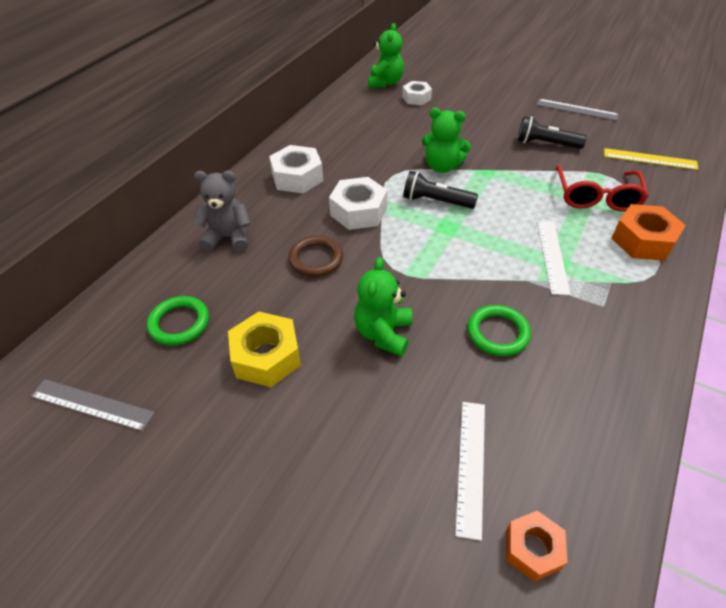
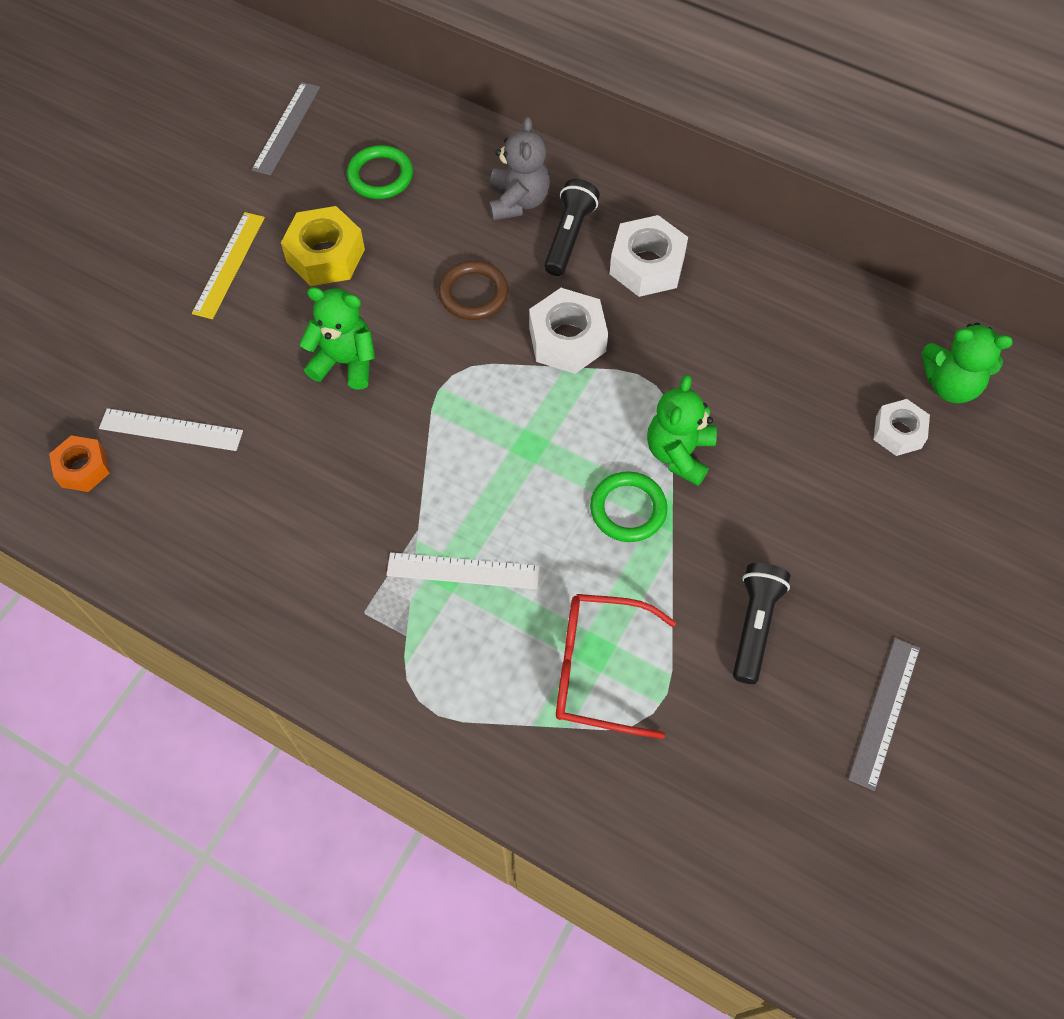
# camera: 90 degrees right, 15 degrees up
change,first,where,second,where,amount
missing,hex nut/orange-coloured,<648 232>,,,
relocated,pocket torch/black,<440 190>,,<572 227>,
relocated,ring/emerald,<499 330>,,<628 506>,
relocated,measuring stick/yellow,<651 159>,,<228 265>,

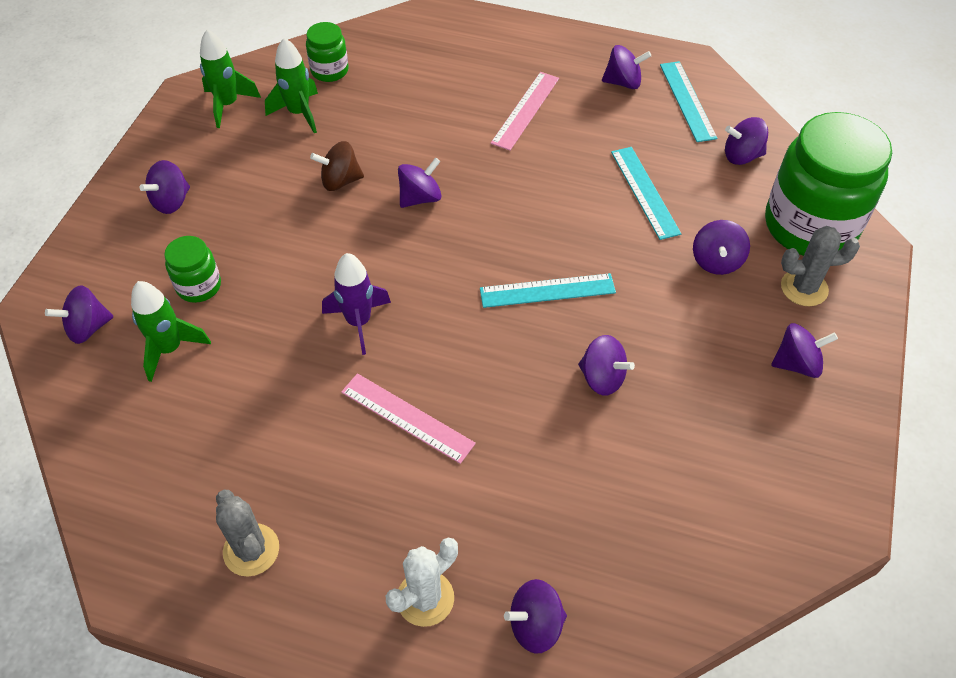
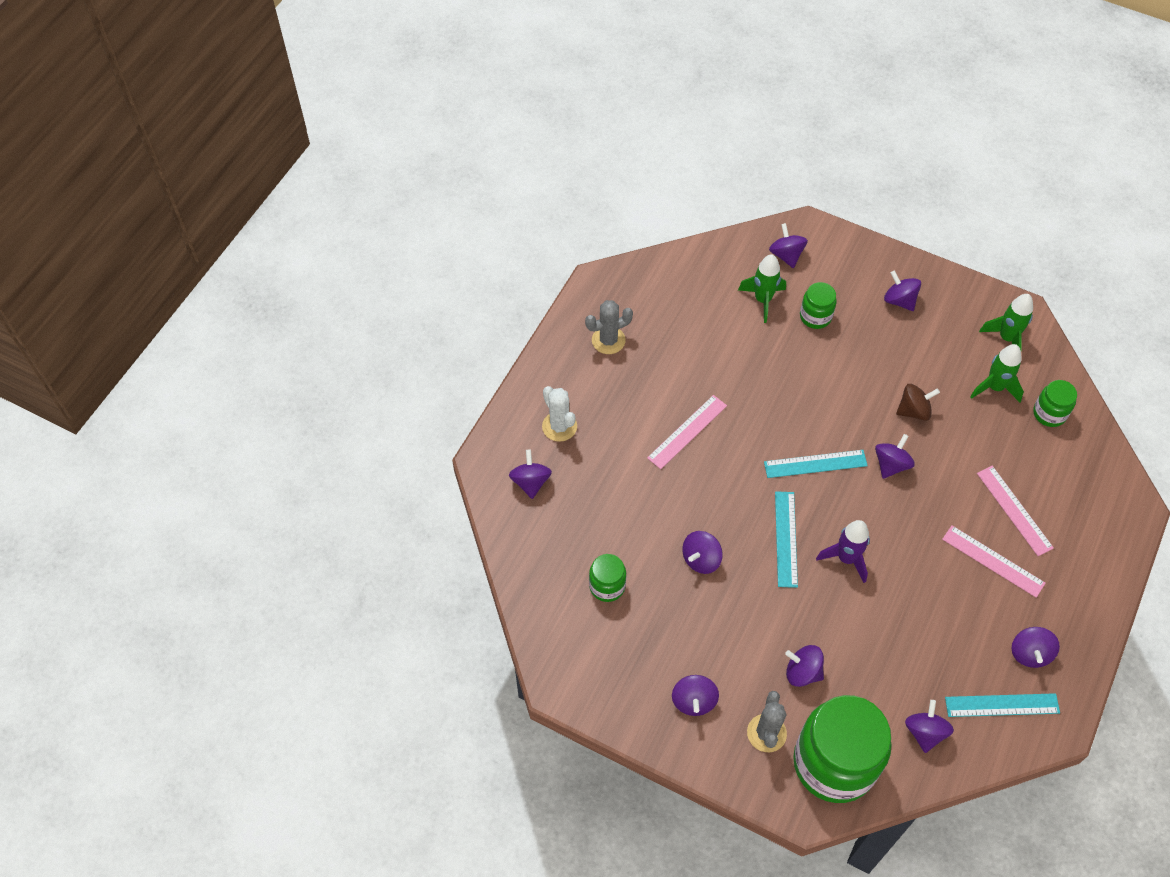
# camera: 100 degrees right, 5 degrees up
change,first,where,second,where,amount
appeared,,,jar/emerald,<607 578>,
appeared,,,measuring stick/rose-pink,<1015 511>,
relocated,toy rocket/royal purple,<356 304>,,<843 551>,
relocated,measuring stick/aqua,<646 193>,,<816 464>,
spun,whirligig/dark brown,<337 166>,,<918 402>,75 degrees clockwise
spun,whirligig/royal purple,<420 182>,,<895 456>,120 degrees counterclockwise

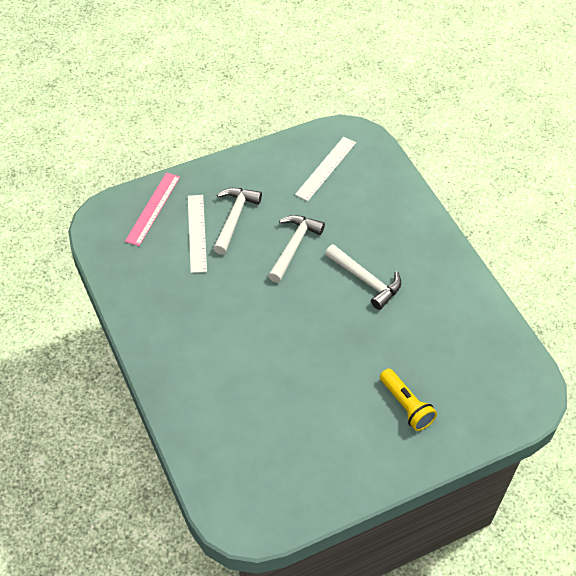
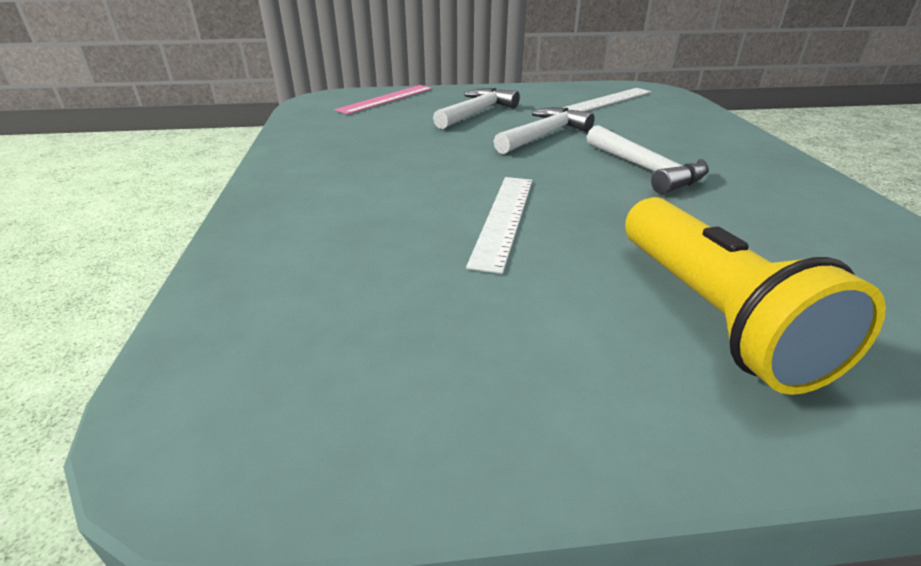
# camera: 20 degrees right, 20 degrees down
change,first,where,second,where,amount
relocated,measuring stick/snow-white,<197 234>,,<499 225>,
size,pocket torch/yellow,<408 400>,,<755 296>,x1.60

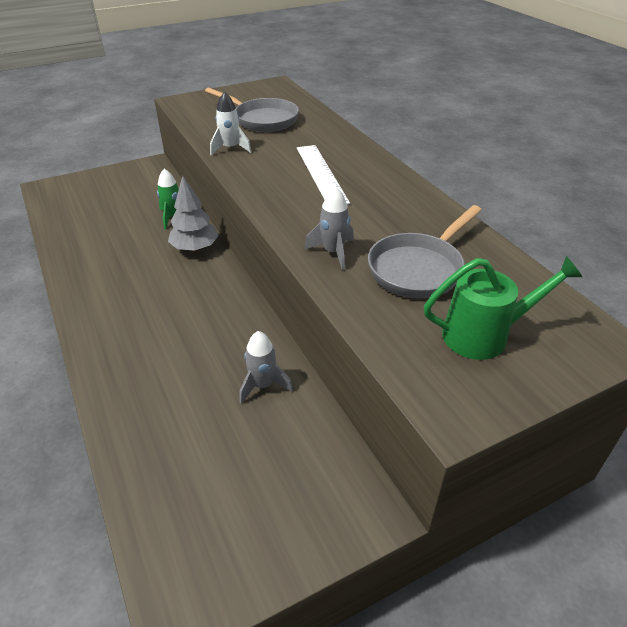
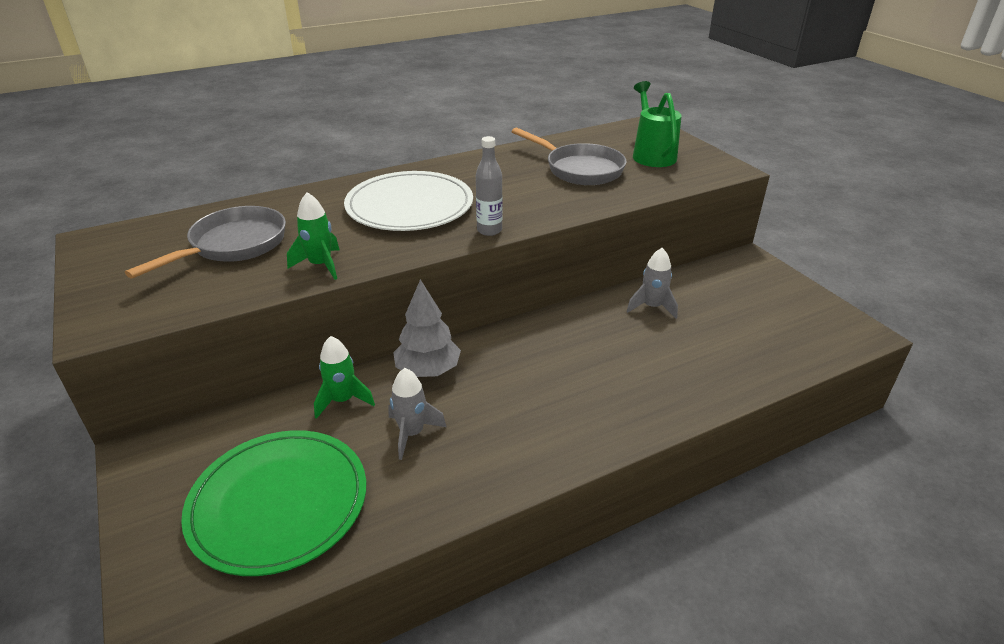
# camera: 90 degrees left, 5 degrees down
change,first,where,second,where,amount
appeared,,,plate/emerald,<273 503>,
appeared,,,flask/grey,<489 186>,
relocated,toy rocket/grey,<329 228>,,<417 414>,
exchanged,measuring stick/snow-white,<323 175>,plate/snow-white,<408 201>,
colour,toy rocket/snow-white,<230 123>,toy rocket/emerald,<313 236>,

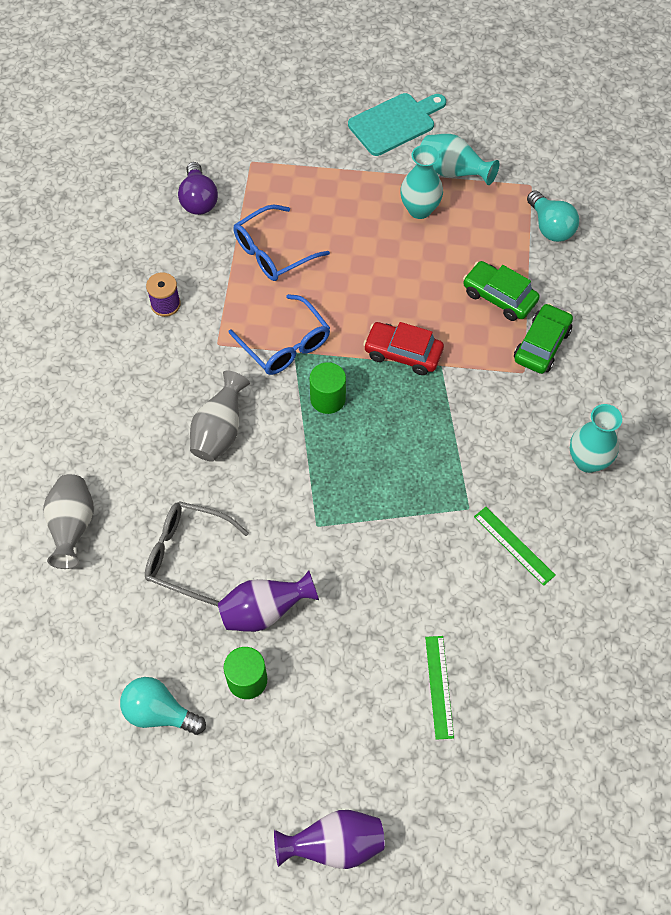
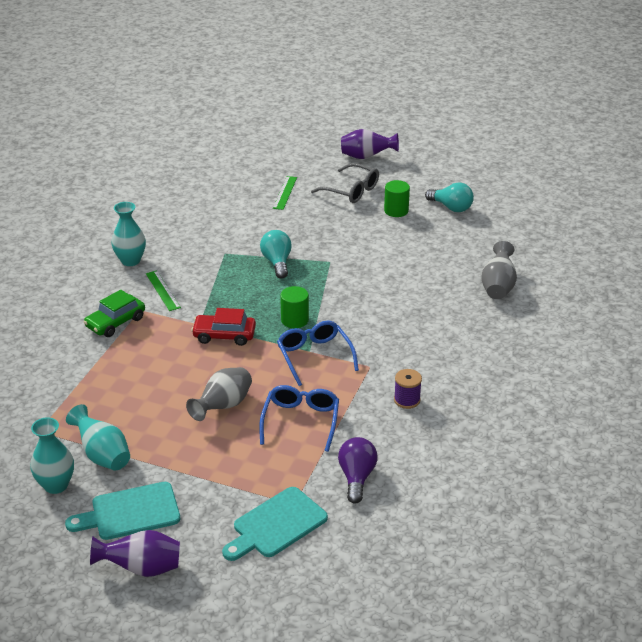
# camera: 165 degrees left, 25 degrees down
change,first,where,second,where,amount
missing,automobile/emerald,<501 291>,,,
appeared,,,bread board/aqua,<275 524>,
relocated,spectacles/grey,<197 553>,,<345 183>,
relocated,flower vase/grey,<220 416>,,<219 394>,
relocated,flower vase/royal purple,<268 601>,,<135 553>,
relocated,flower vase/aqua,<421 182>,,<52 455>,
relocated,measuring stick/emerald,<515 546>,,<163 290>,
relocated,lightbulb/aqua,<553 216>,,<276 254>,
spun,spectacles/cobalt,<281 242>,,<299 418>,60 degrees counterclockwise
spun,automobile/red,<403 348>,,<223 327>,150 degrees clockwise

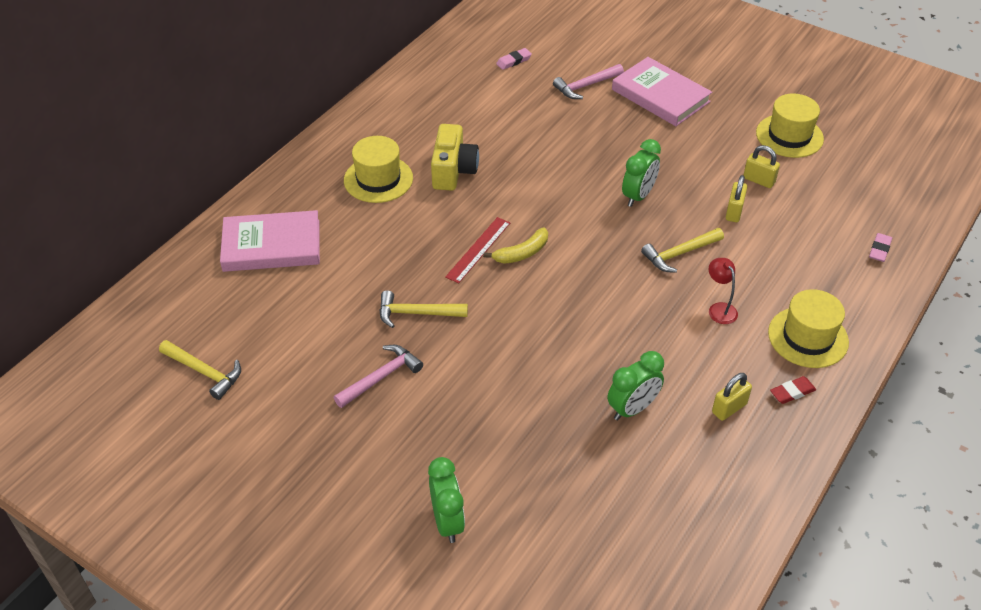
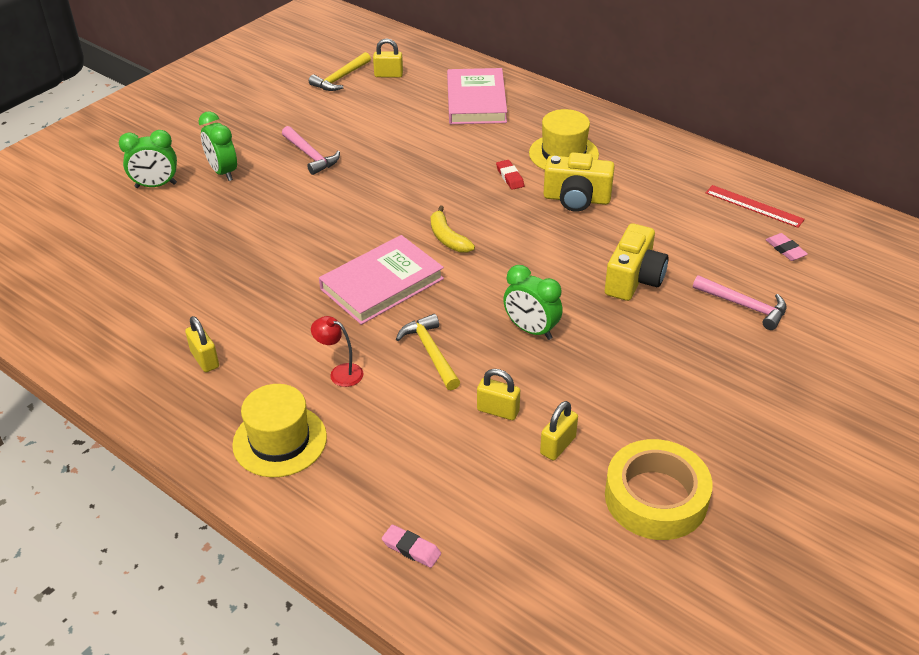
# camera: 95 degrees right, 5 degrees down
change,first,where,second,where,amount
missing,carpenter's hammer/yellow,<424 309>,,,
appeared,,,padlock/yellow,<388 58>,
appeared,,,compact camera/yellow,<636 262>,
relocated,measuring stick/red,<477 250>,,<755 206>,
relocated,alarm clock/emerald,<636 385>,,<217 146>,
relocated,hardcover/rose-pink,<662 91>,,<381 280>,
relocated,eraser/red,<793 390>,,<510 175>,
exchanged,hat/yellow,<790 126>,roll of tape/yellow,<659 489>,
spun,carpenter's hammer/rose-pink,<588 81>,,<739 302>,150 degrees clockwise
spun,lamp/red,<723 291>,,<337 351>,135 degrees counterclockwise

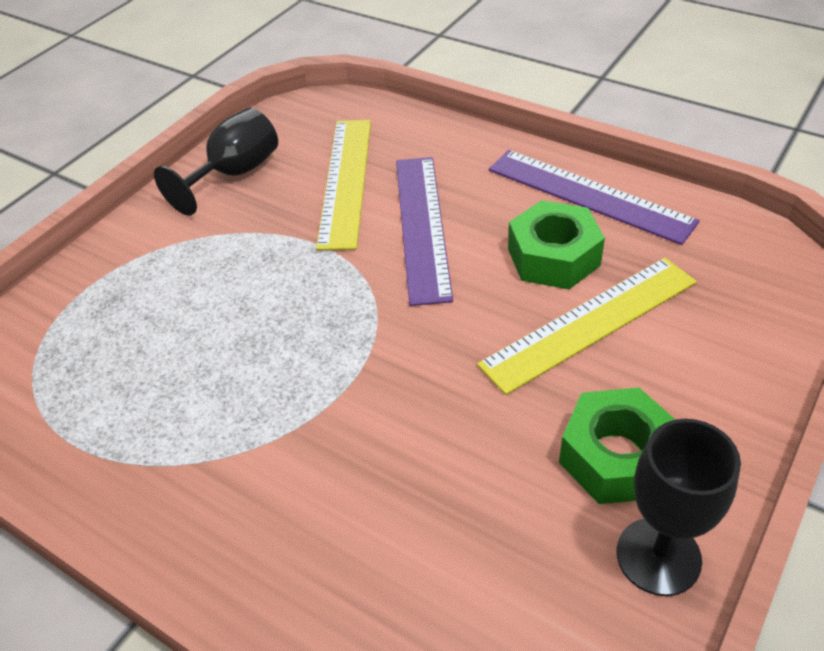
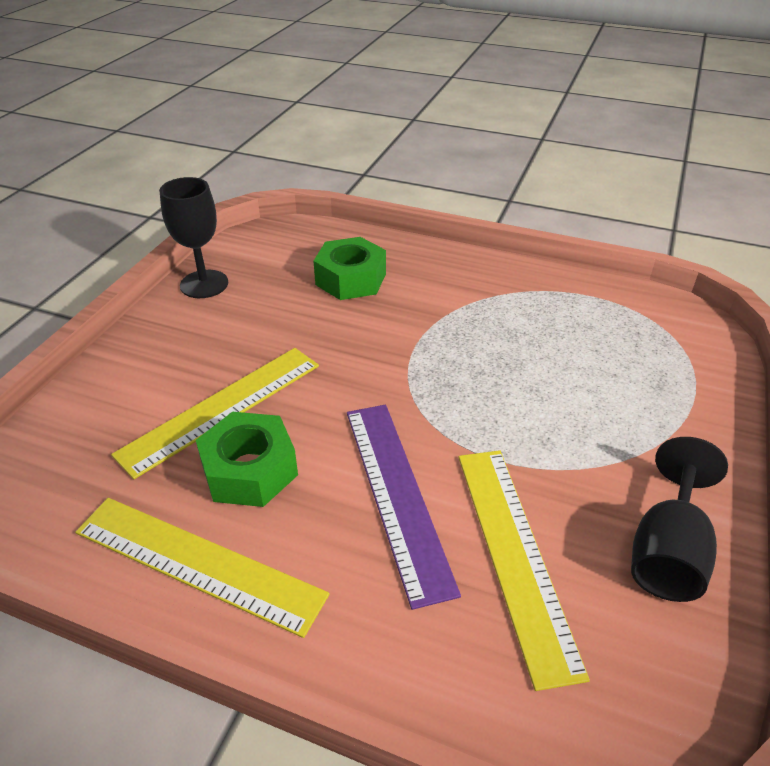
# camera: 165 degrees right, 5 degrees down
change,first,where,second,where,amount
relocated,hex nut/emerald,<617 446>,,<349 268>,
colour,measuring stick/royal purple,<594 197>,measuring stick/yellow,<202 568>,

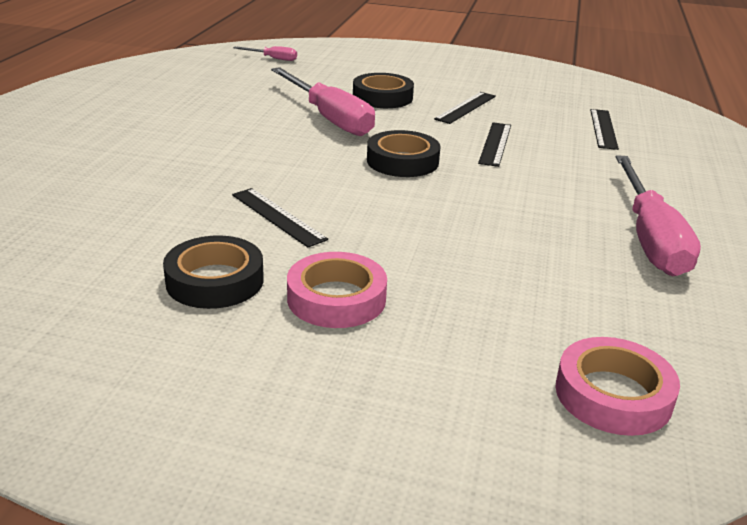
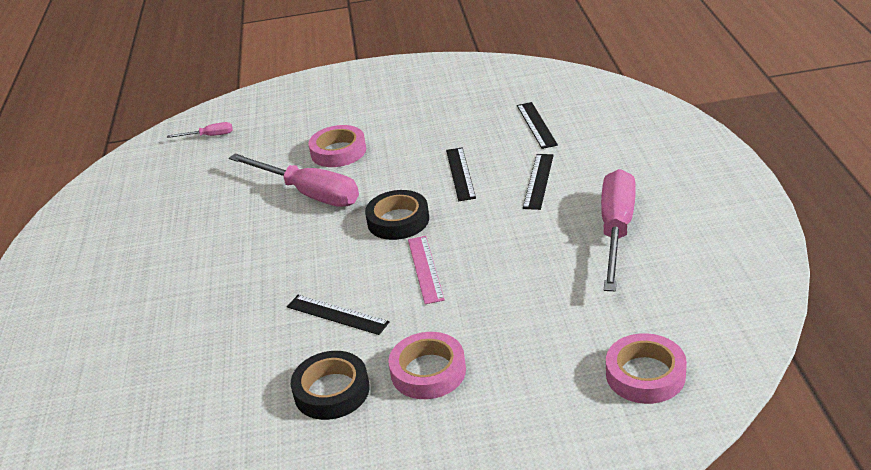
# camera: 15 degrees left, 5 degrees up
change,first,where,second,where,amount
appeared,,,measuring stick/rose-pink,<426 270>,
relocated,measuring stick/black,<465 108>,,<538 182>,
colour,roll of tape/black,<383 90>,roll of tape/rose-pink,<337 146>,
spun,hand screwdriver/rose-pink,<658 215>,,<618 230>,150 degrees counterclockwise

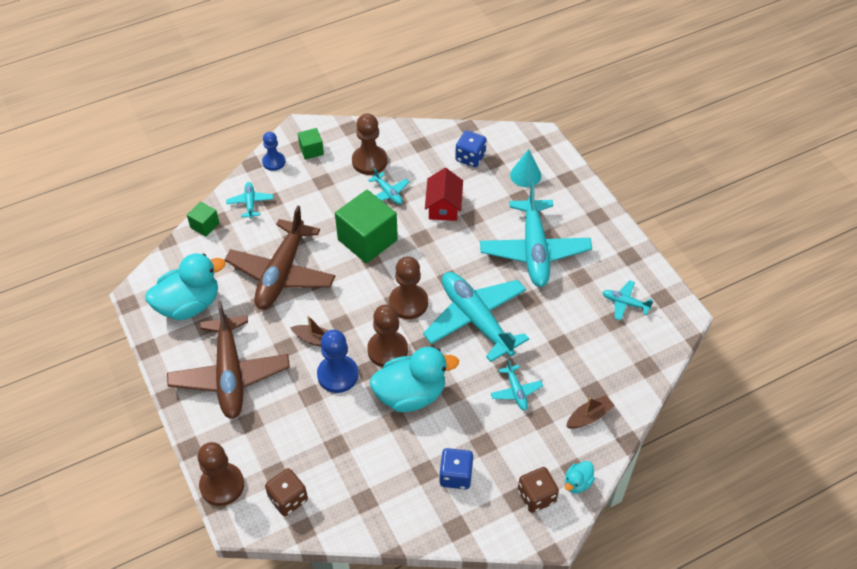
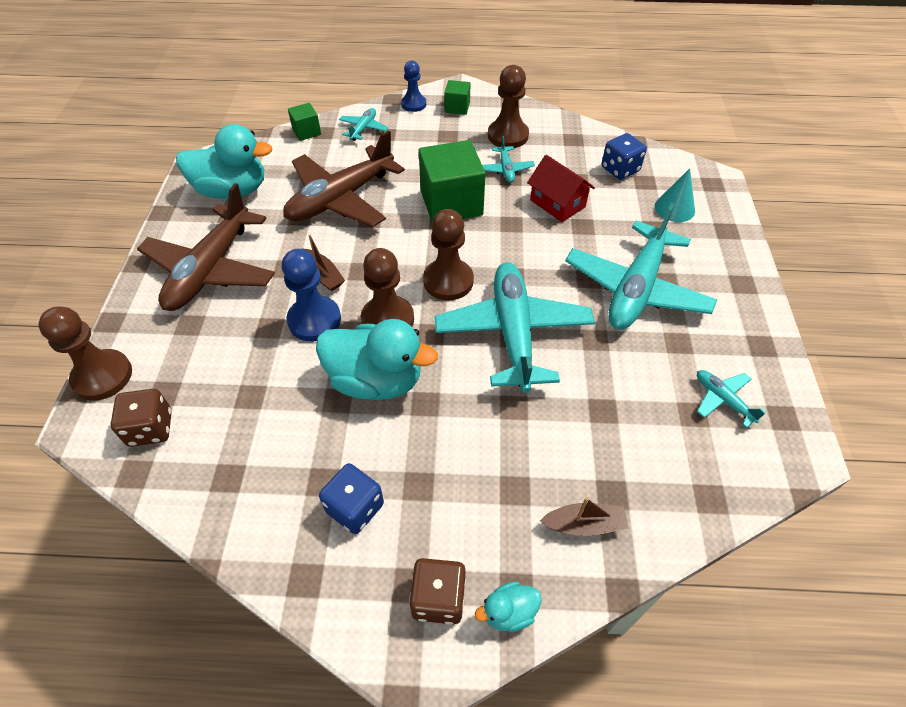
# camera: 30 degrees right, 0 degrees up
change,first,where,second,where,amount
missing,plane/aqua,<517 384>,,,
spun,toy house/red,<444 194>,,<561 188>,75 degrees counterclockwise

